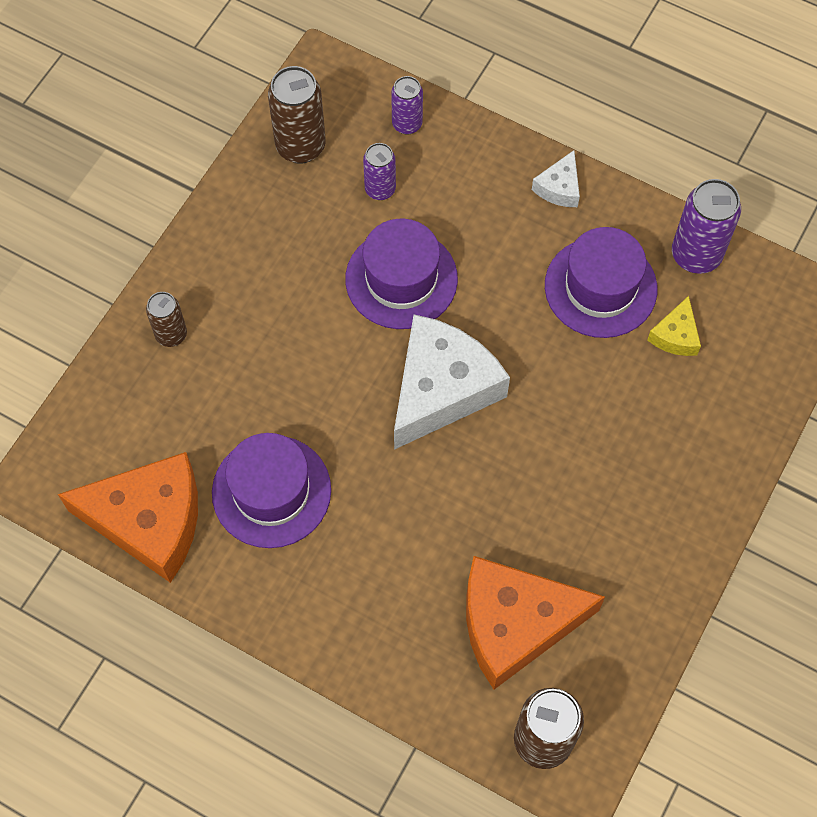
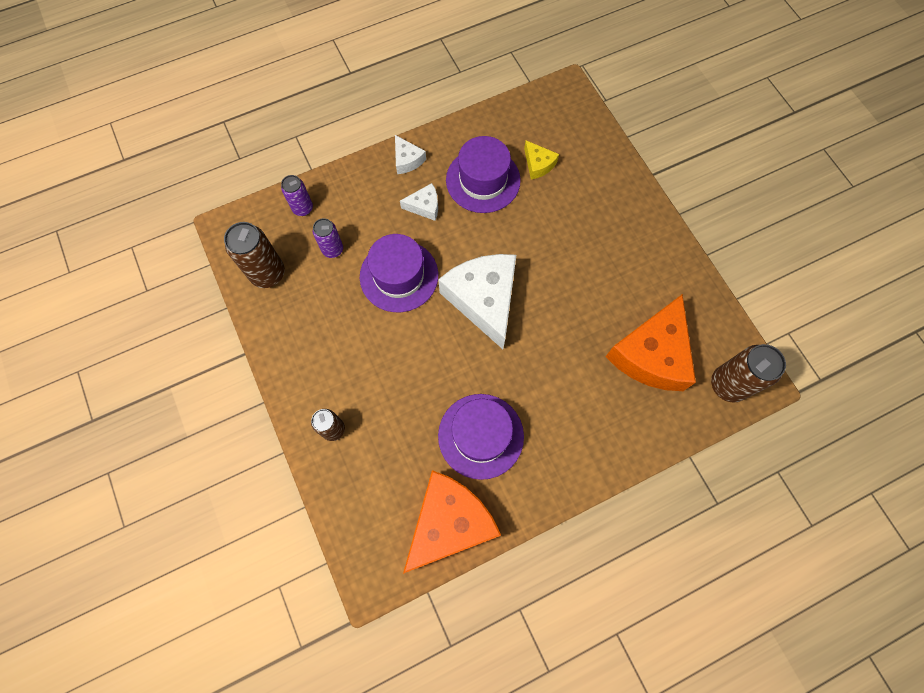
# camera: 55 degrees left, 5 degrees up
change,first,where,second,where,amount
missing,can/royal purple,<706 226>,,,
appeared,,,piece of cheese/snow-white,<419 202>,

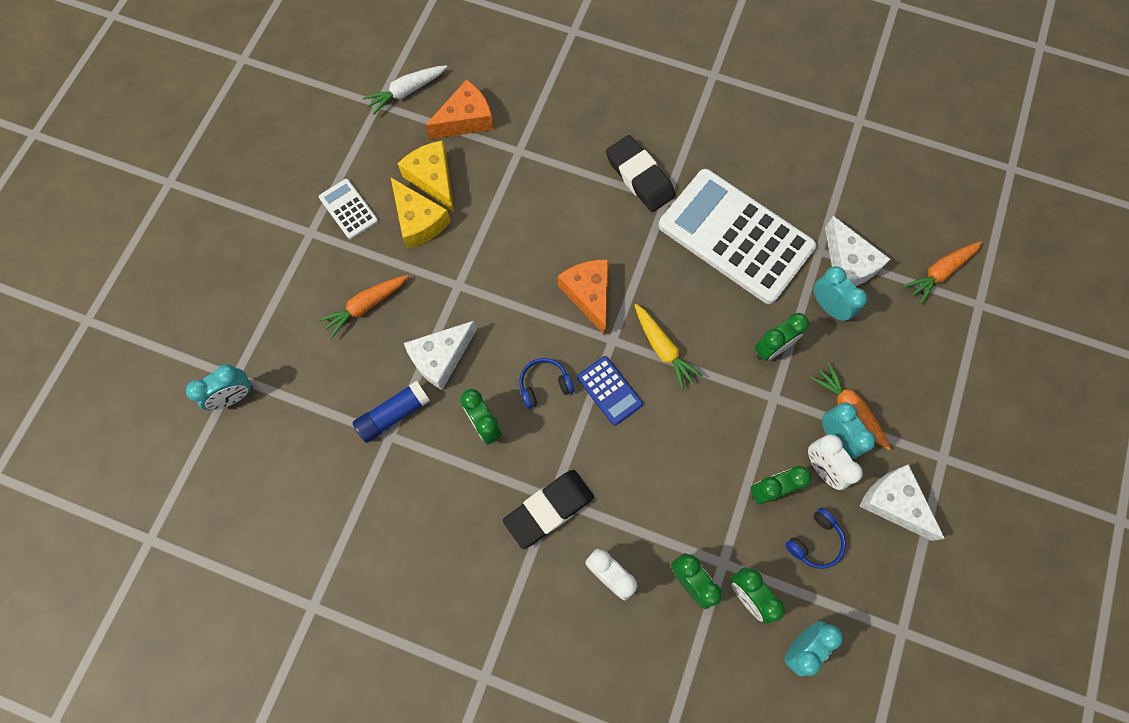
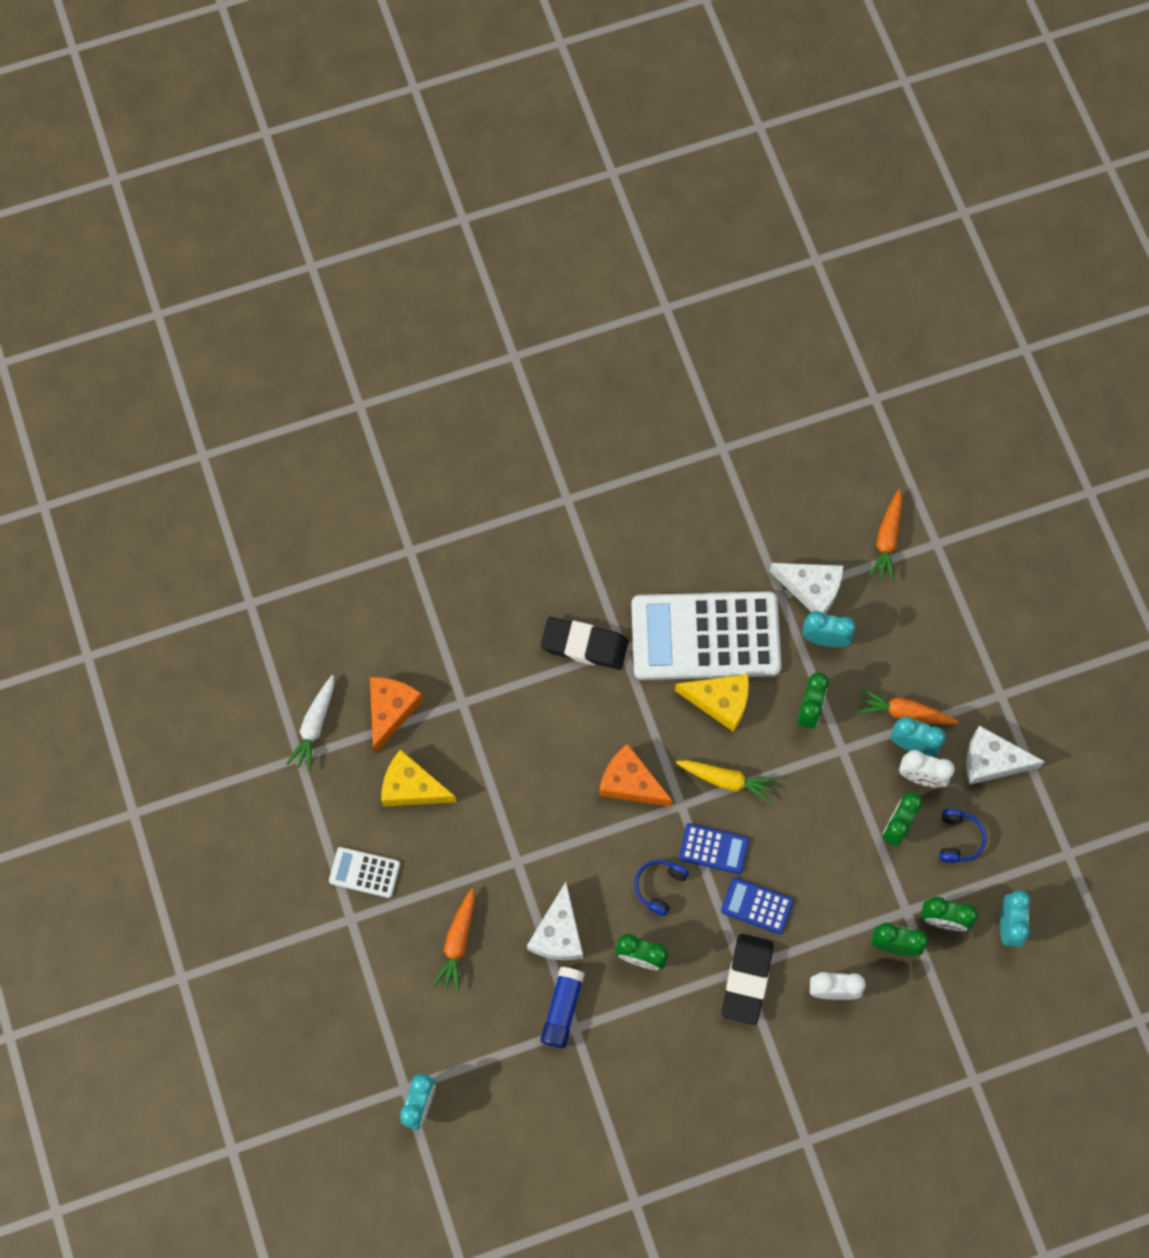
# camera: 40 degrees left, 0 degrees up
change,first,where,second,where,amount
appeared,,,calculator/cobalt,<757 905>,
relocated,piece of cheese/yellow,<421 213>,,<712 703>,

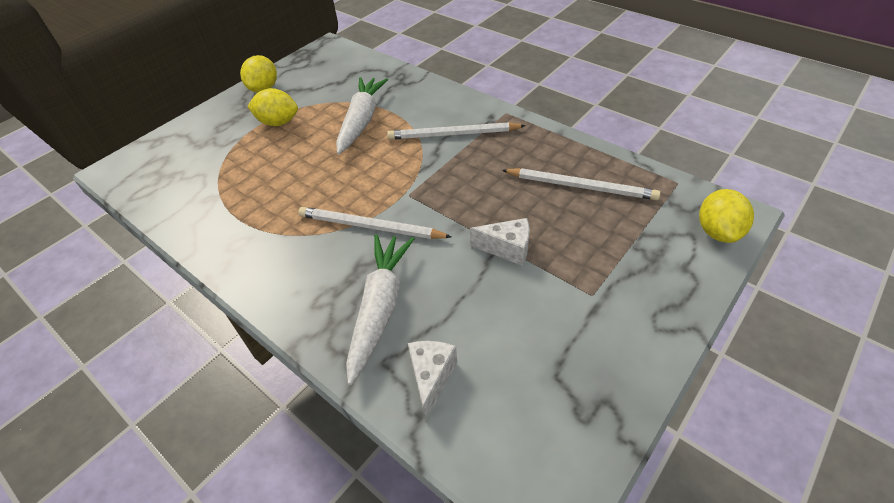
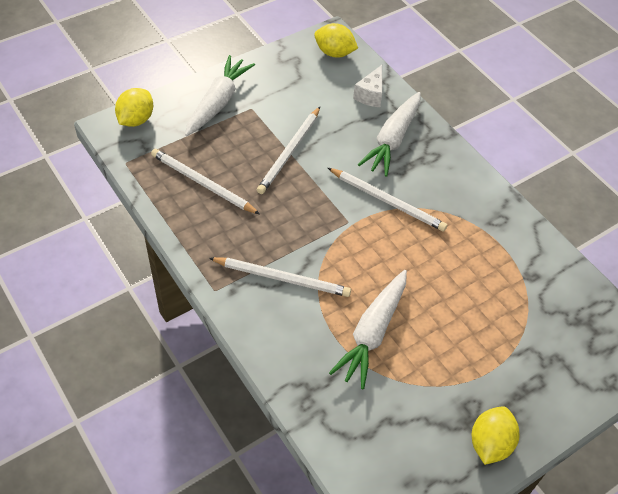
# camera: 170 degrees left, 5 degrees up
change,first,where,second,where,amount
appeared,,,carrot/snow-white,<220 95>,
relocated,lemon/yellow,<272 107>,,<336 40>,
exchanged,piece of cheese/snow-white,<500 242>,pencil/snow-white,<288 150>,

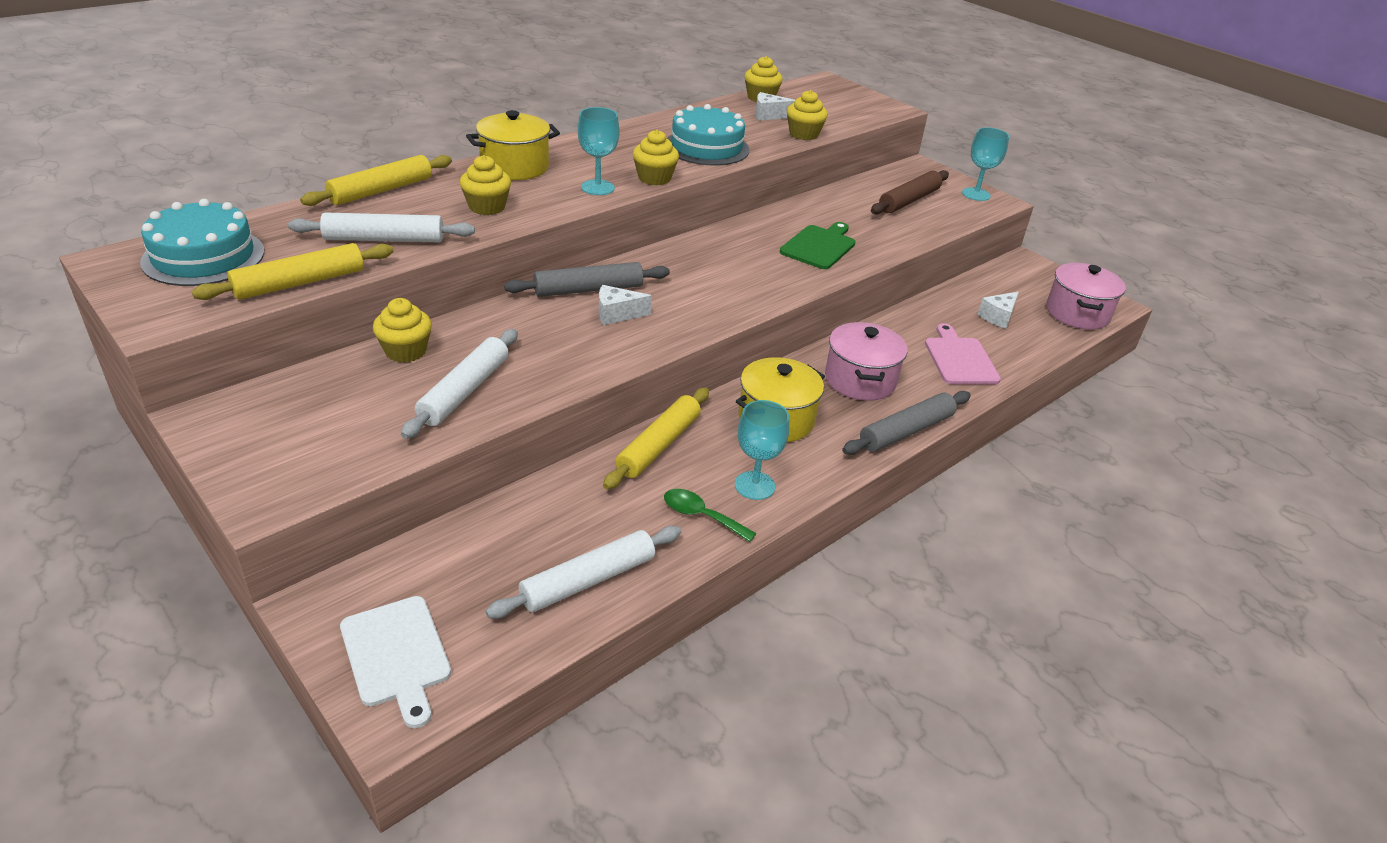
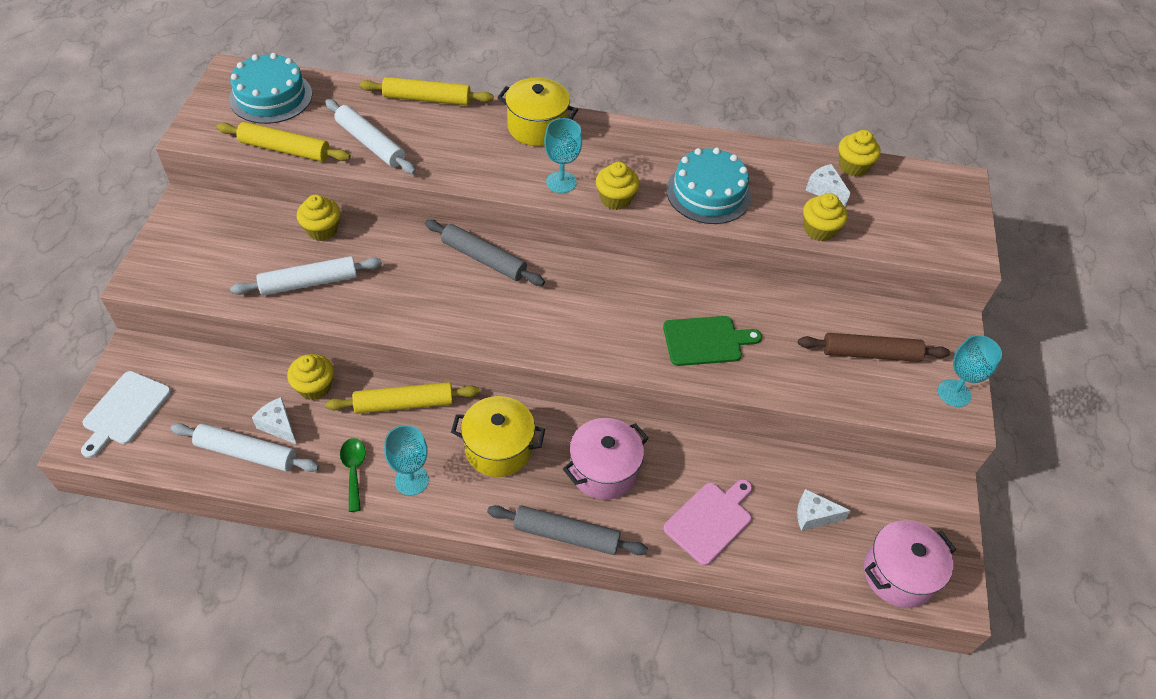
# camera: 50 degrees right, 15 degrees up
change,first,where,second,where,amount
relocated,muffin/yellow,<485 185>,,<310 377>,
relocated,piece of cheese/snow-white,<625 305>,,<274 421>,

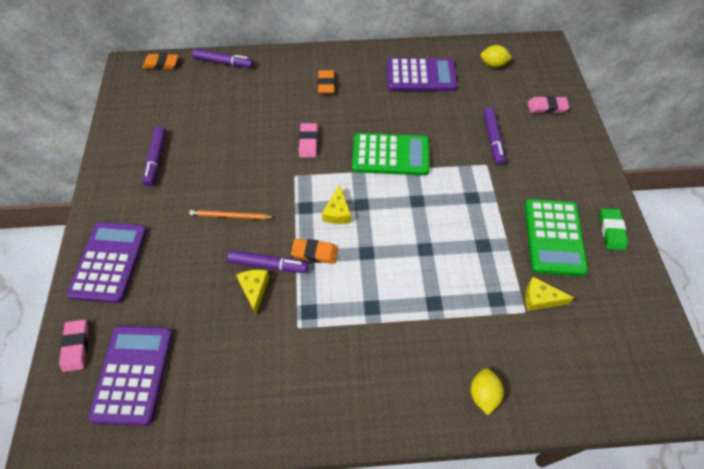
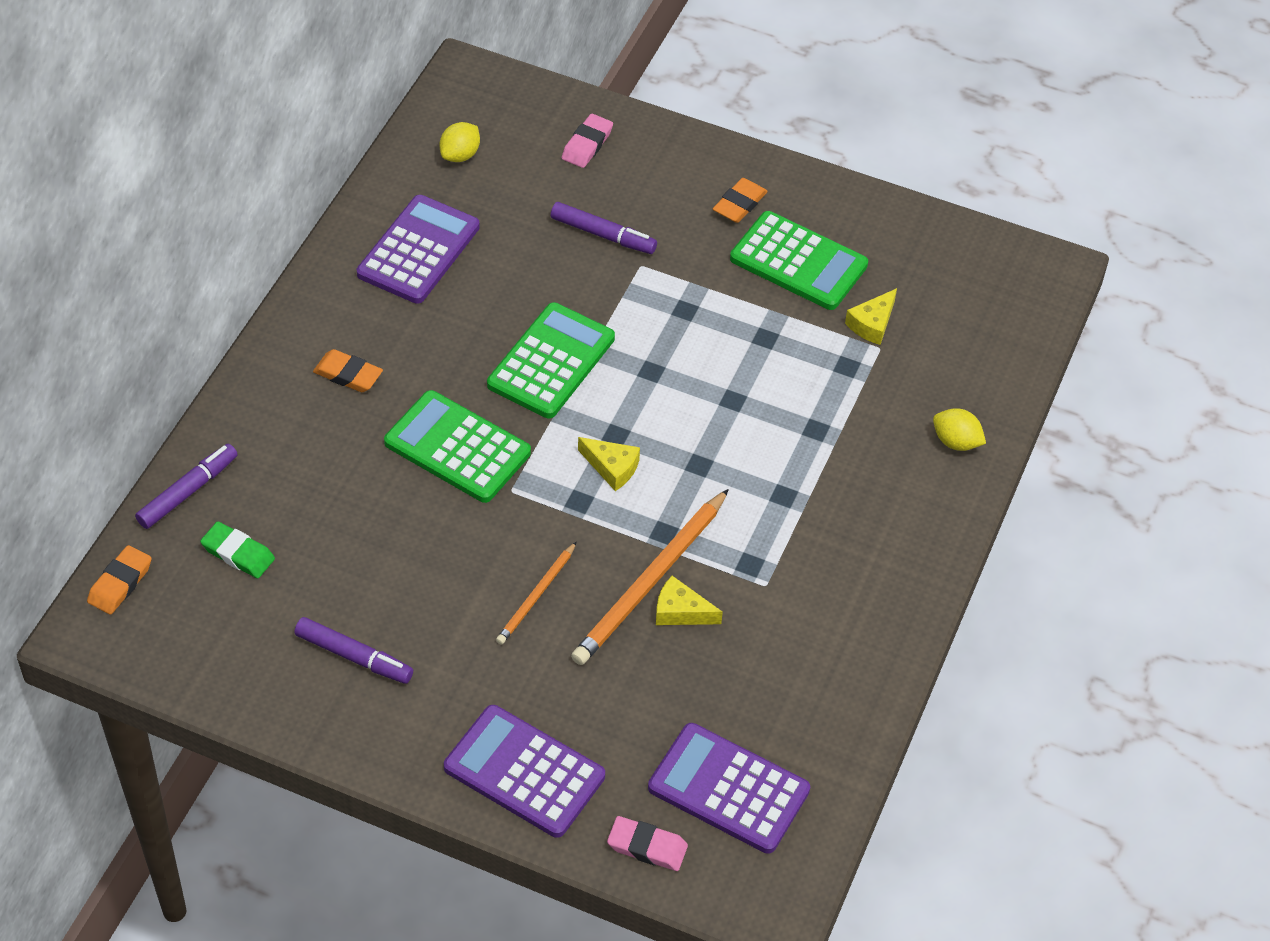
# camera: 65 degrees left, 5 degrees down
change,first,where,second,where,amount
relocated,eraser/orange-coloured,<314 251>,,<740 200>,
relocated,eraser/emerald,<614 229>,,<237 549>,
exchanged,marker pen/royal purple,<267 261>,pencil/orange-coloured,<650 577>,
exchanged,eraser/rose-pink,<308 140>,calculator/emerald,<457 446>,

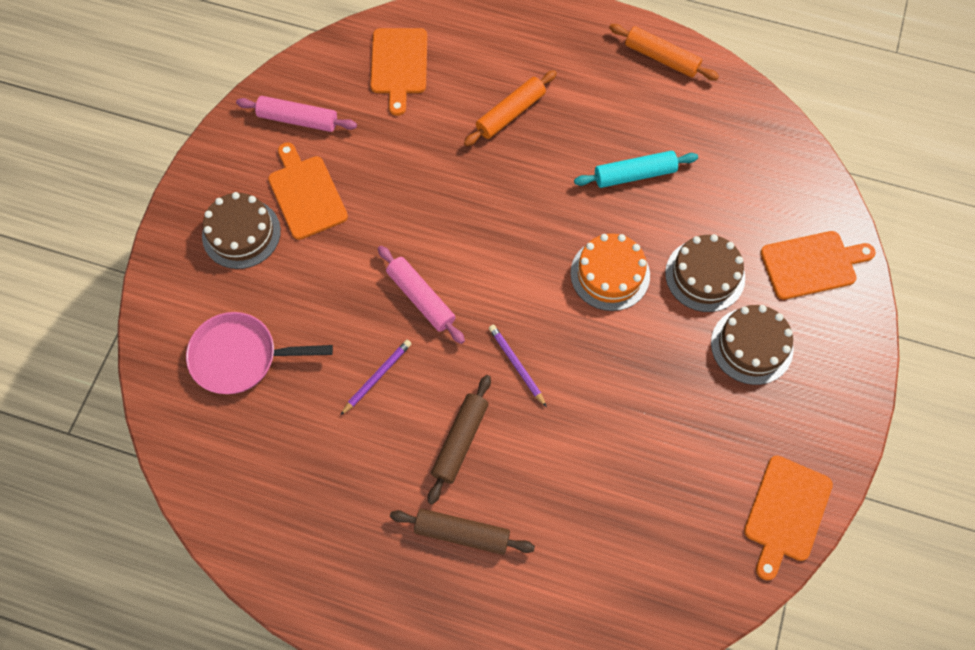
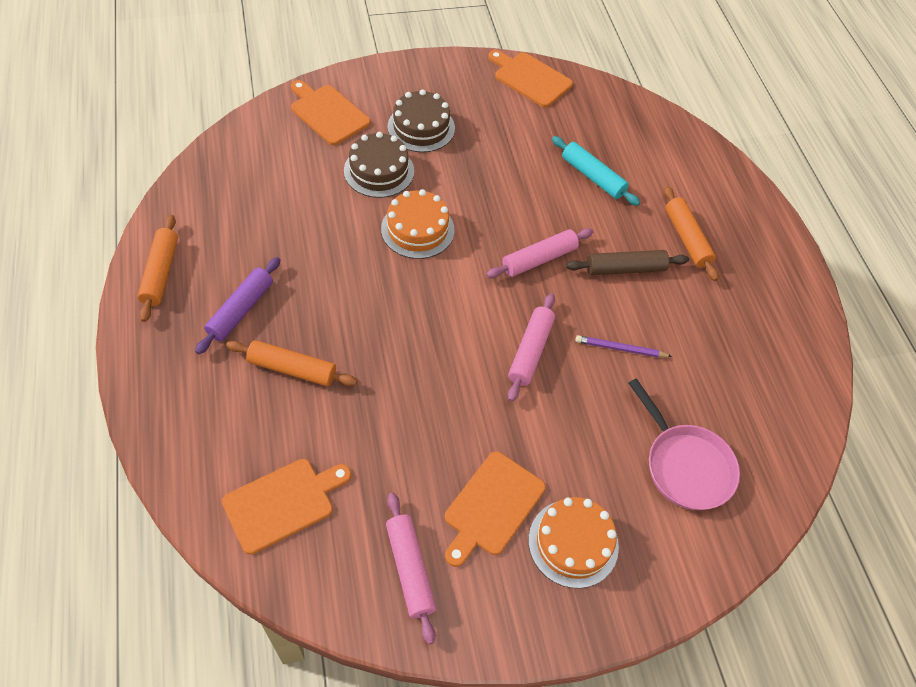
# camera: 125 degrees left, 10 degrees down
change,first,where,second,where,amount
appeared,,,rolling pin/royal purple,<237 305>,
relocated,rolling pin/aqua,<636 169>,,<596 171>,
exchanged,pencil/royal purple,<518 366>,rolling pin/rose-pink,<539 253>,
colour,cake/dark brown,<241 230>,cake/orange-coloured,<573 542>,
colour,rolling pin/dark brown,<462 532>,rolling pin/orange-coloured,<691 233>,
spun,bread board/orange-coloured,<788 518>,,<530 78>,135 degrees counterclockwise

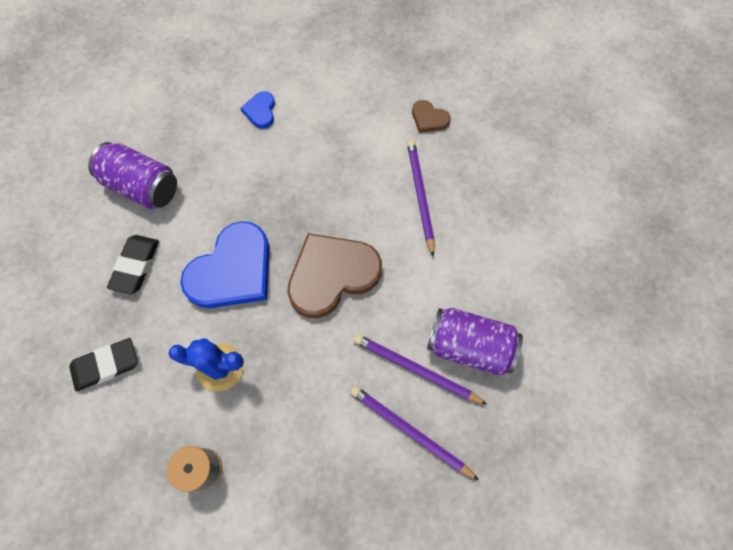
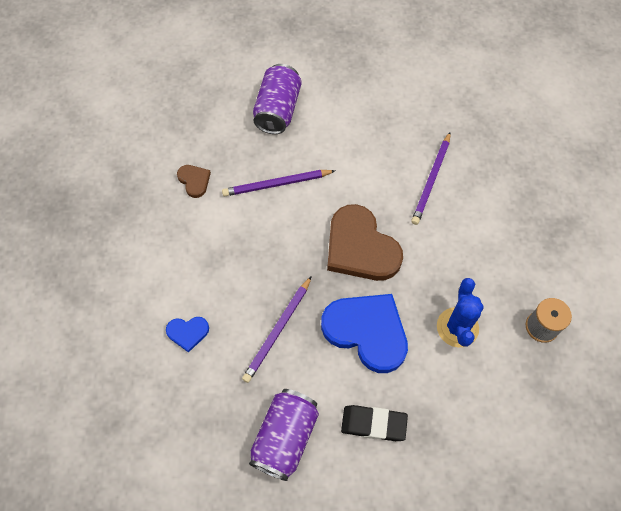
# camera: 95 degrees left, 5 degrees down
change,first,where,second,where,amount
missing,eraser/black,<103 365>,,,
relocated,pencil/royal purple,<414 433>,,<277 329>,
relocated,can/royal purple,<475 342>,,<277 99>,
spun,love heart/dark brown,<431 116>,,<194 181>,60 degrees counterclockwise

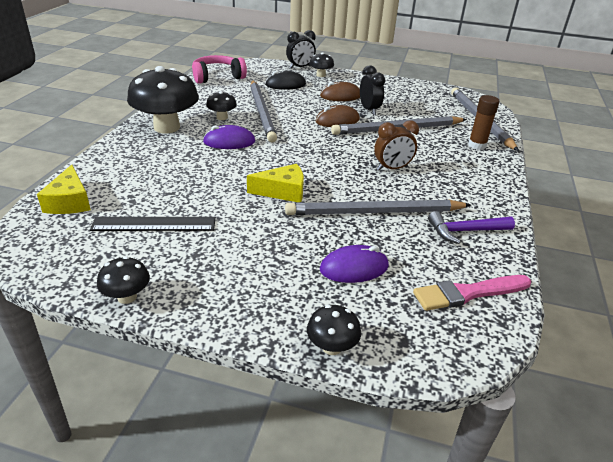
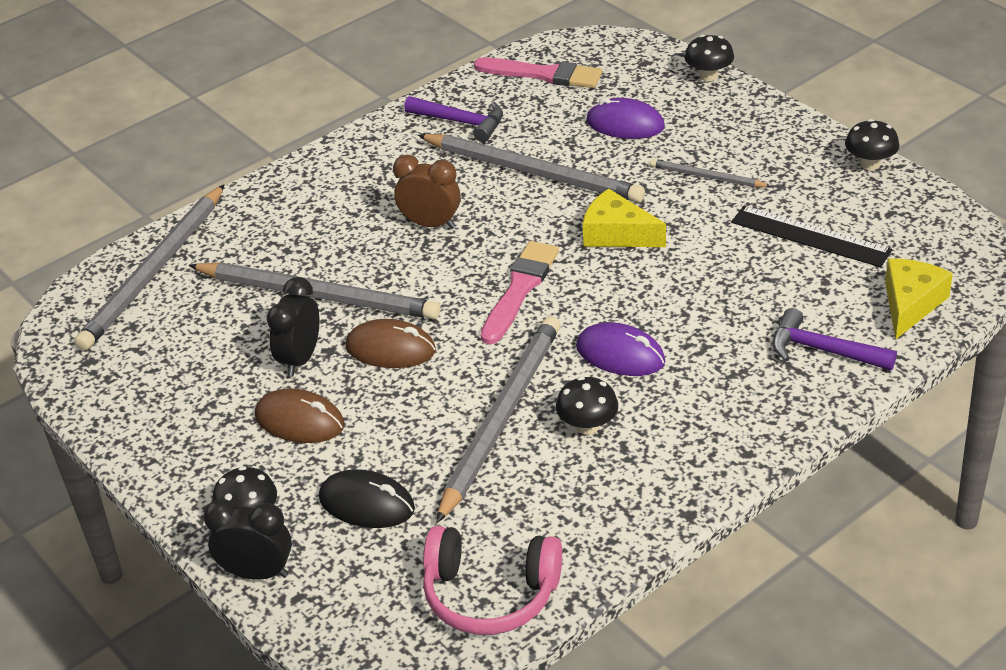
# camera: 140 degrees left, 5 degrees up
change,first,where,second,where,amount
missing,mushroom/black,<163 99>,,,
missing,stick of glue/dark brown,<483 122>,,,
appeared,,,brush/rose-pink,<520 292>,
appeared,,,pencil/grey,<710 173>,
appeared,,,carpenter's hammer/royal purple,<834 339>,

